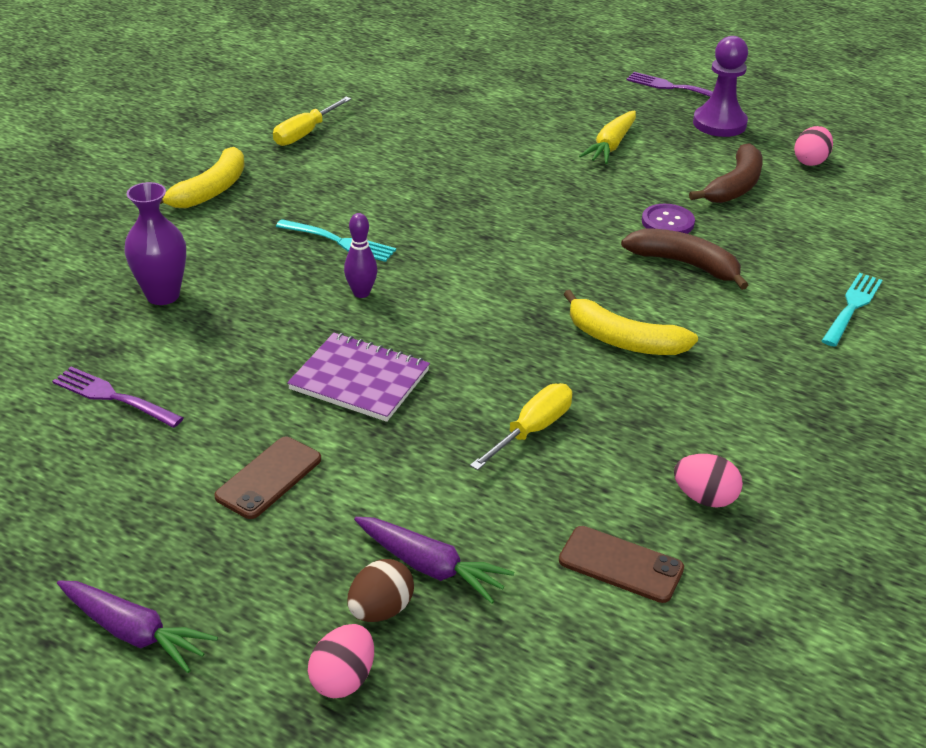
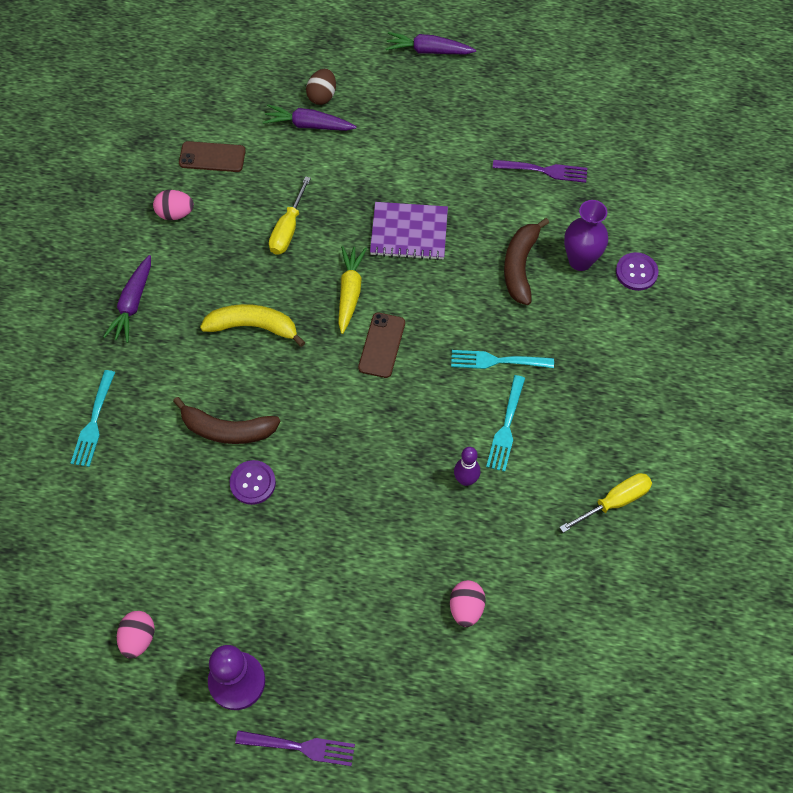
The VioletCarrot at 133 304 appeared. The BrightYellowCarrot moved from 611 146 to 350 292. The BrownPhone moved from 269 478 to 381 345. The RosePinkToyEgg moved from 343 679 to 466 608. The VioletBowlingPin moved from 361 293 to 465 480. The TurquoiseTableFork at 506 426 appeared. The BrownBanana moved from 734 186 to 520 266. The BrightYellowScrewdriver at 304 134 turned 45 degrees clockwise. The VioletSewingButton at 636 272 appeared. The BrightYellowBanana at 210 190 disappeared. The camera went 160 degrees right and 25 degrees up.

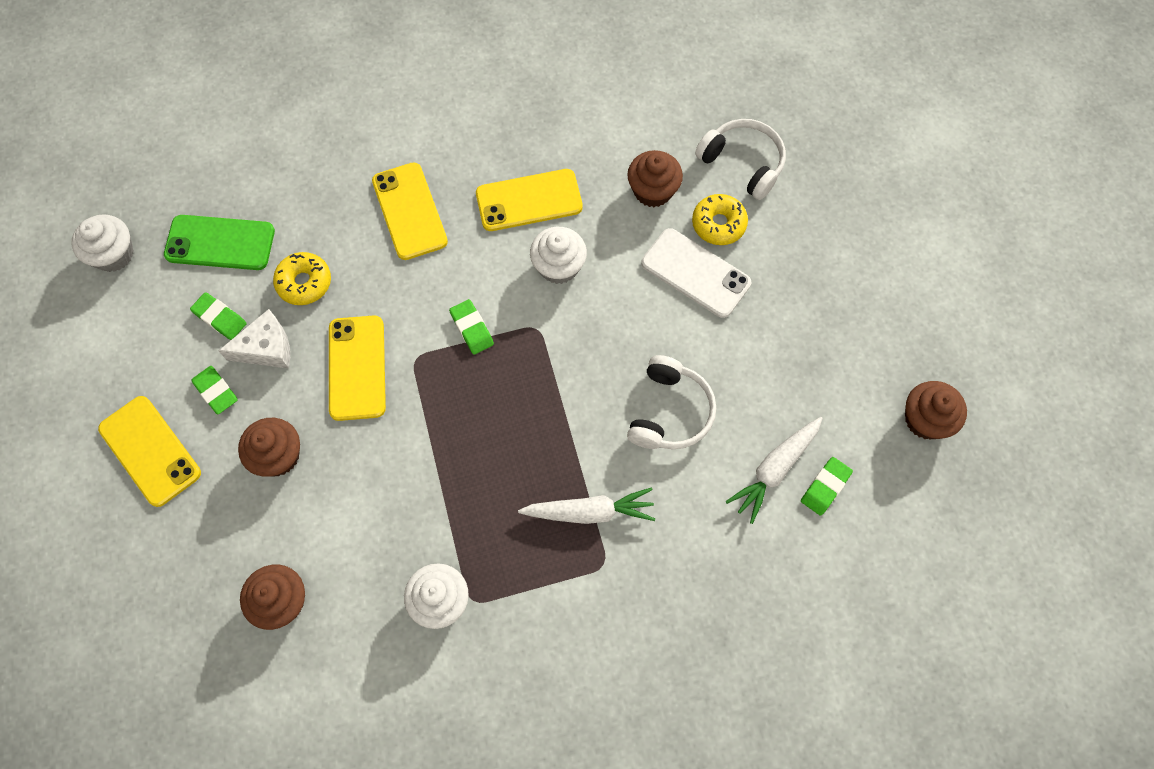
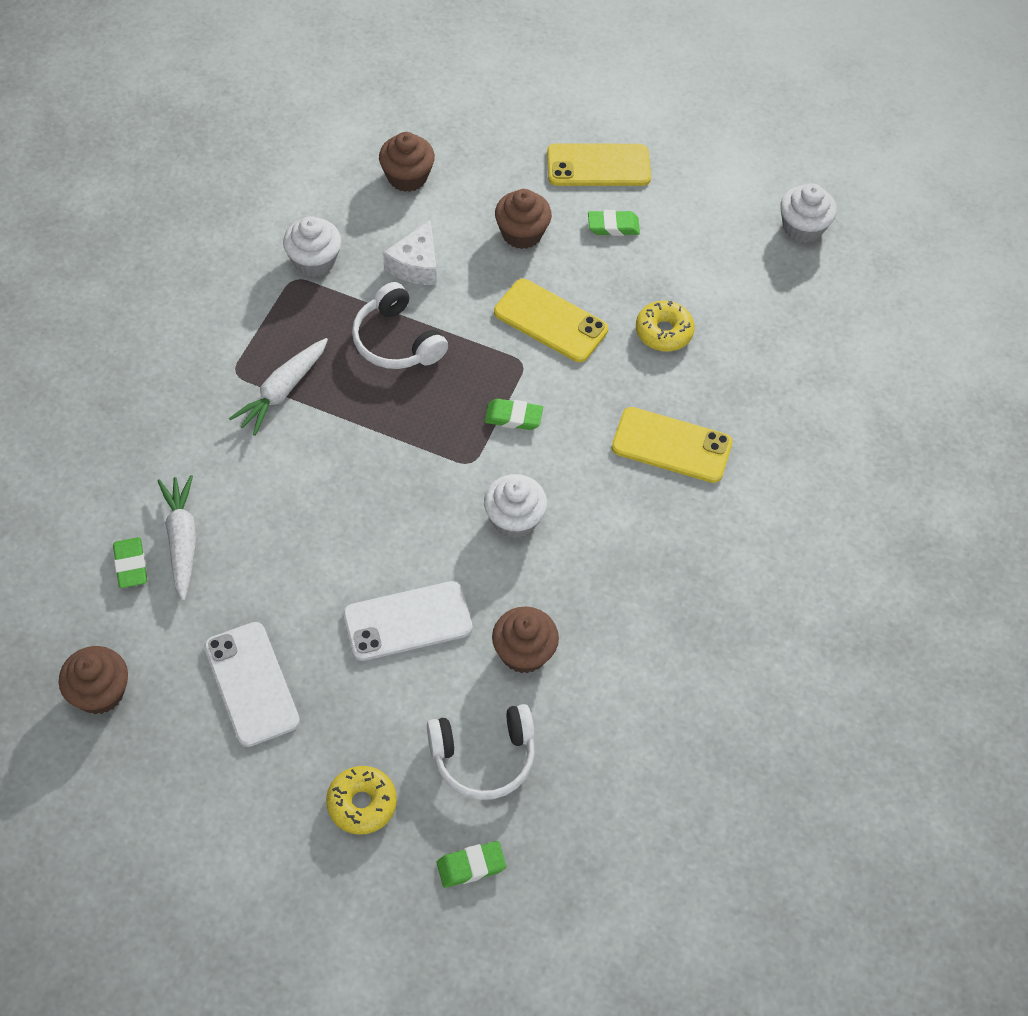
The SnowWhitePhone at 251 684 appeared. The BrightYellowDonut moved from 718 224 to 362 803. The SnowWhiteHeadset moved from 670 412 to 397 341. The SnowWhiteCheese moved from 266 348 to 416 265. The GreenPencilEraser moved from 220 318 to 471 866. The GreenPhone at 220 243 disappeared. The BrightYellowPhone at 529 200 disappeared. The camera went 125 degrees right and 10 degrees down.

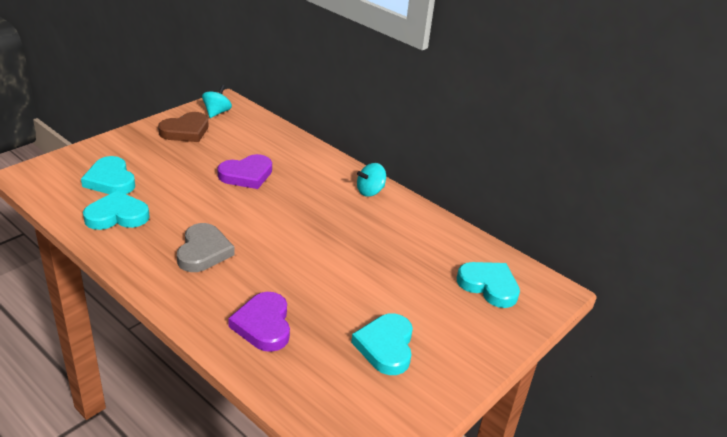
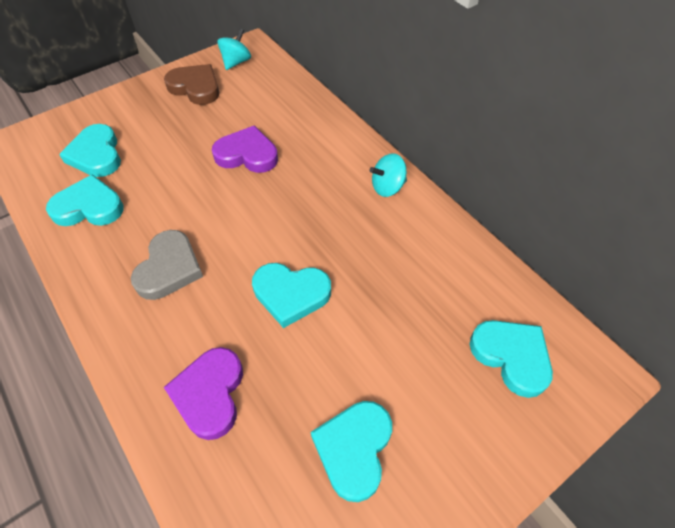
The BrownHeart at 185 131 turned 120 degrees counterclockwise. The VioletHeart at 246 175 turned 150 degrees counterclockwise. The TurquoiseHeart at 291 294 appeared. The camera went 15 degrees right and 20 degrees up.

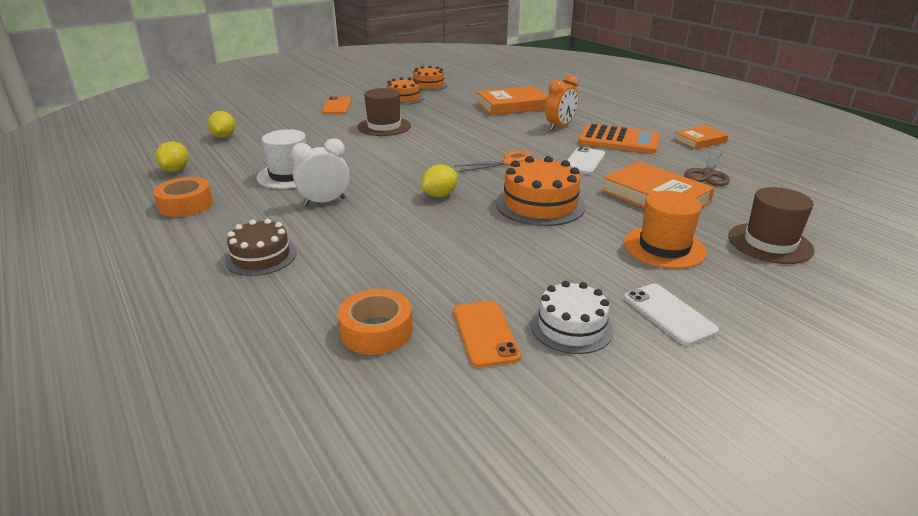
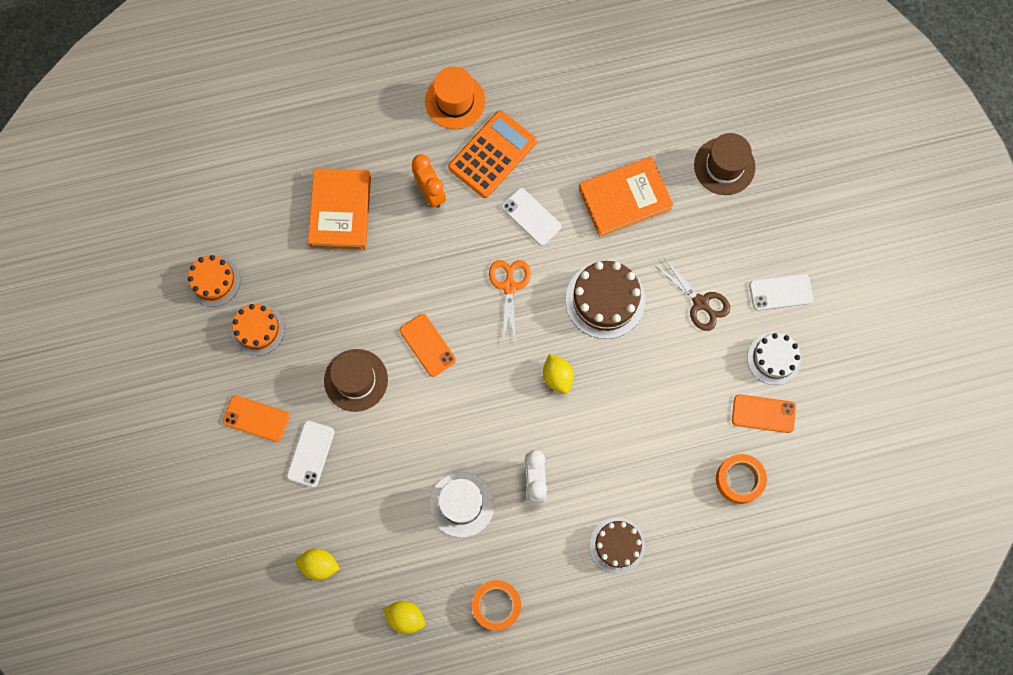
The SnowWhitePhone at 310 454 appeared. The BrightOrangePhone at 427 345 appeared. The BrightOrangeTopHat moved from 664 247 to 455 101. The BrightOrangeLayerCake at 540 204 became the BrownLayerCake at 605 300. The BrownPairOfScissors moved from 708 174 to 700 303. The BrightOrangeBook at 700 140 disappeared. The camera went 70 degrees left and 45 degrees up.

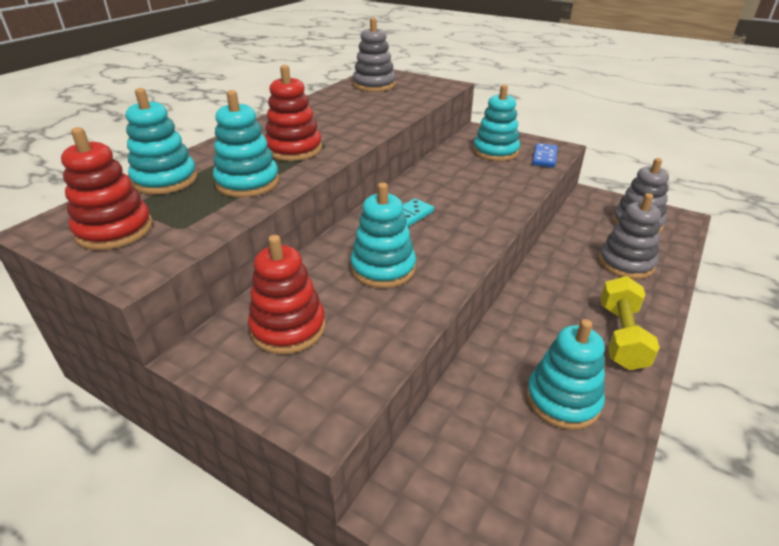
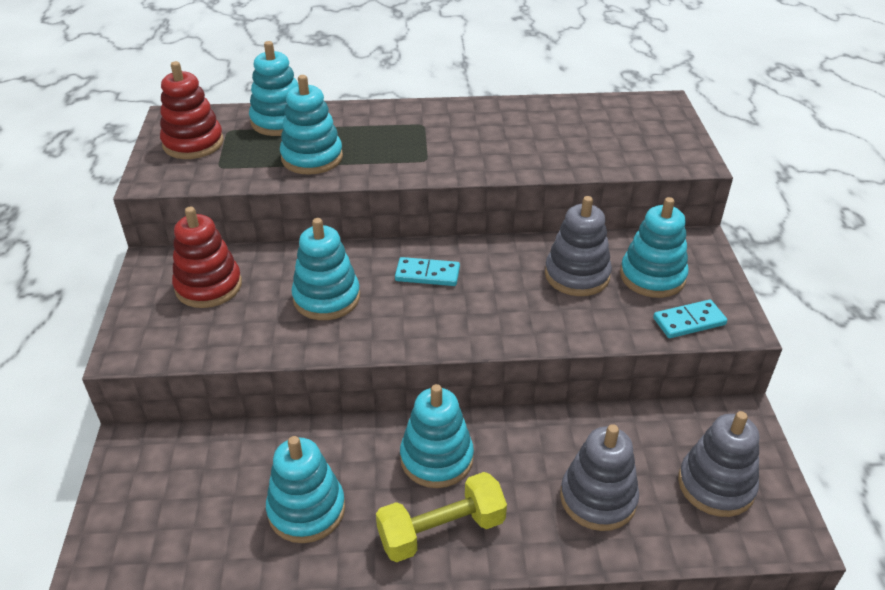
The TurquoiseRingStacker at 436 458 appeared. The AshGreyRingStacker moved from 374 85 to 577 275. The CobaltDominoPiece at 544 157 became the TurquoiseDominoPiece at 689 321. The CrimsonRingStacker at 294 149 disappeared. The camera went 55 degrees right and 5 degrees up.

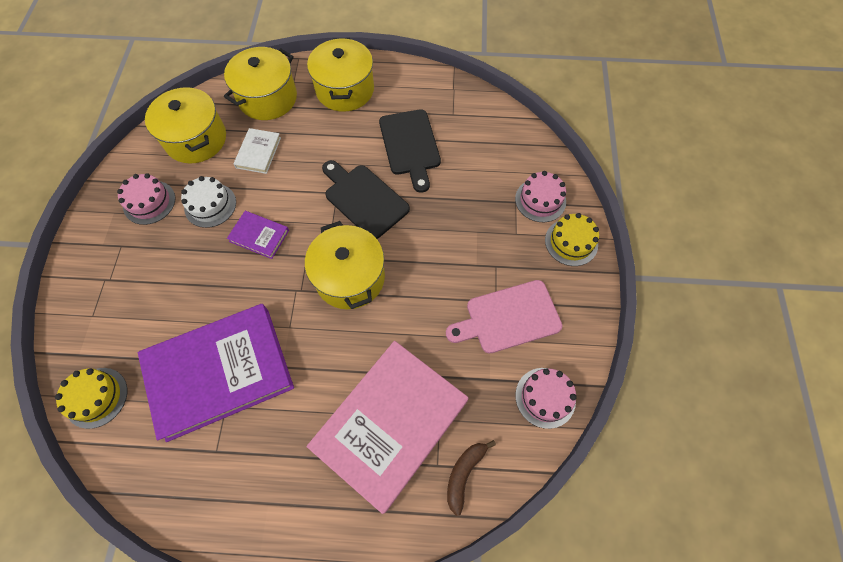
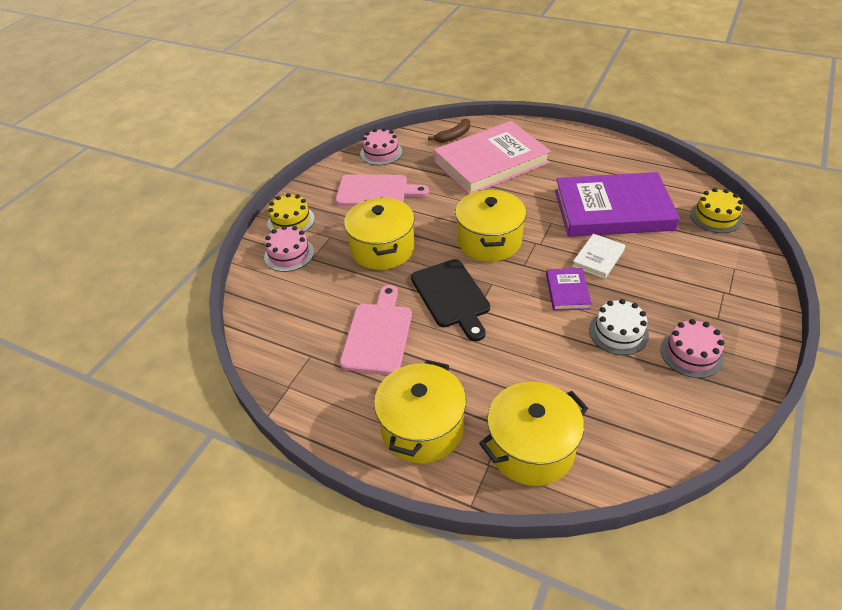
The BlackChoppingBoard at 410 145 became the RosePinkChoppingBoard at 378 334. The BrightYellowCookingPot moved from 196 139 to 382 249. The VioletBook at 259 236 turned 45 degrees clockwise. The SnowWhiteBook moved from 258 152 to 598 258. The camera went 155 degrees left and 20 degrees down.

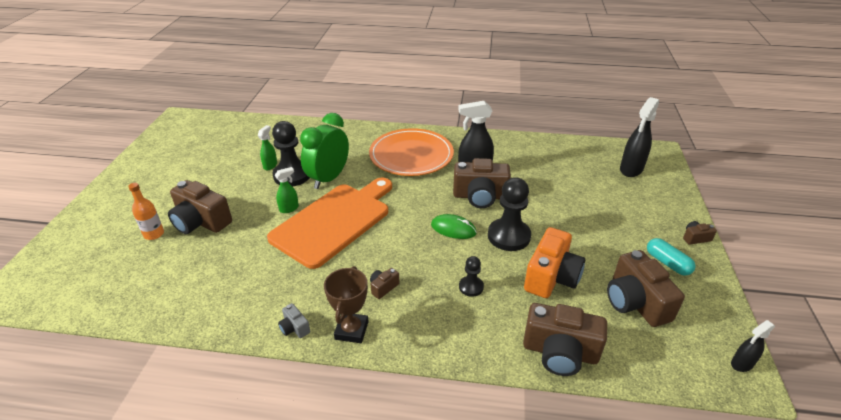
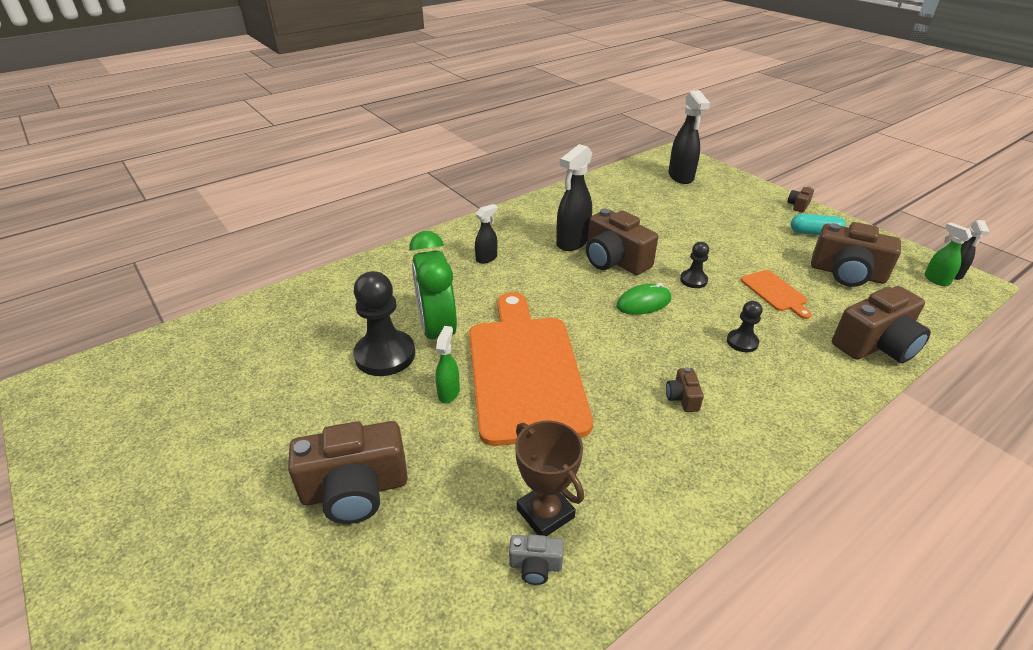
The BrightOrangeFlatDish at 411 155 was replaced by the BlackSprayCleaner at 487 258. The AshGreyCamera moved from 294 328 to 535 566. The BrownTrophy moved from 351 330 to 545 513. The BrownCamera at 480 196 turned 90 degrees clockwise. The BlackChessPawn at 508 236 changed to 0.52 times the size. The BrightOrangeCamera at 551 277 was replaced by the BrightOrangeChoppingBoard at 775 292. The GreenSprayCleaner moved from 270 165 to 936 279. The BrightOrangeFlask at 154 234 disappeared. The camera went 45 degrees left and 0 degrees up.

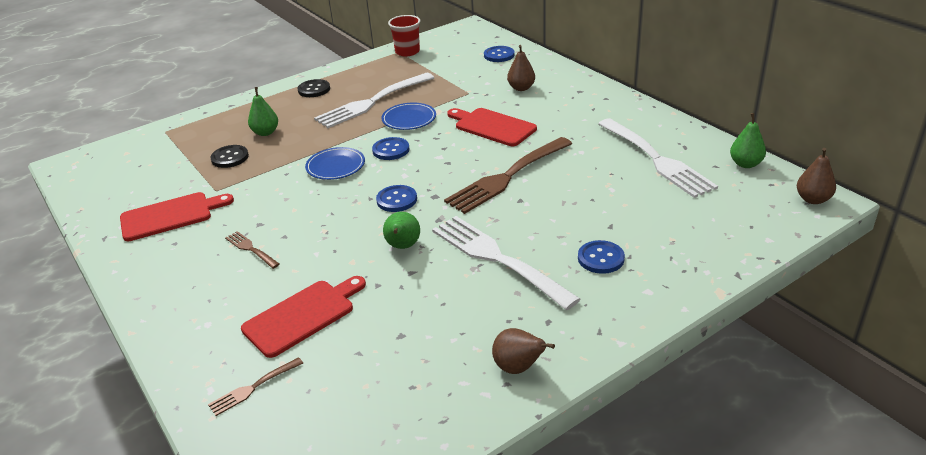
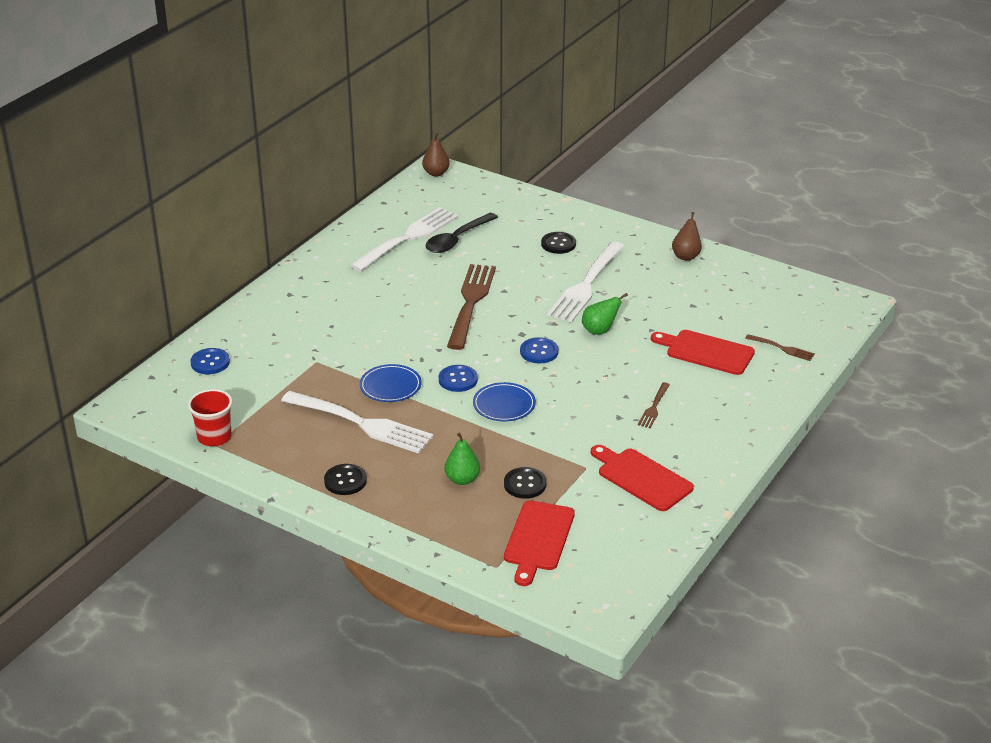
The BlackSpoon at 457 239 appeared. The BrownTableFork at 508 176 turned 105 degrees counterclockwise. The CrimsonChoppingBoard moved from 492 126 to 538 539. The CobaltSewingButton at 601 258 became the BlackSewingButton at 558 244. The BrownPearFruit at 521 88 disappeared. The GreenPearFruit at 745 164 disappeared. The camera went 115 degrees left and 0 degrees up.

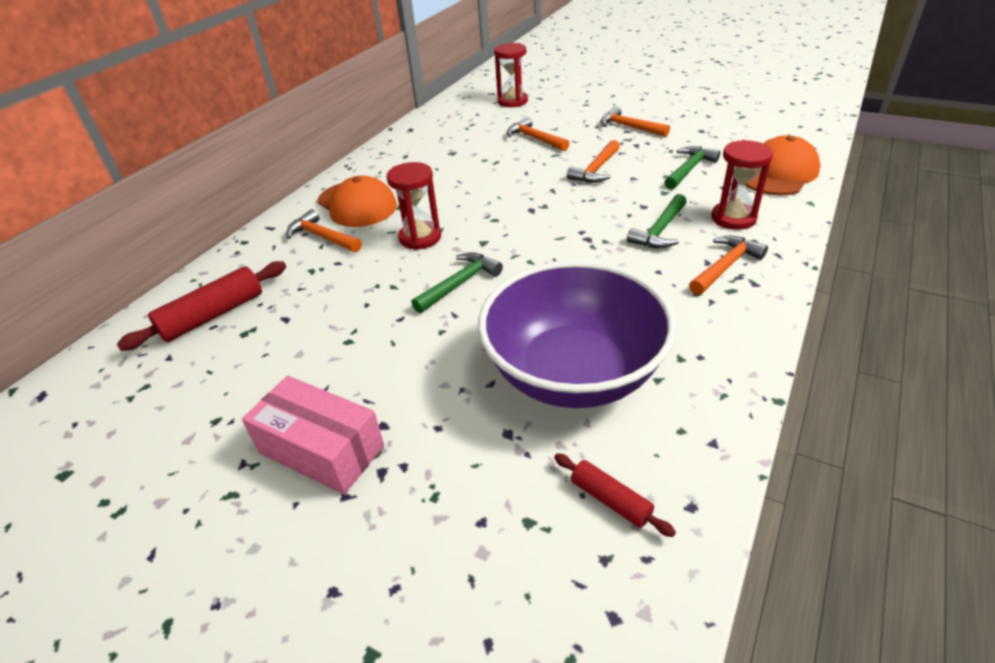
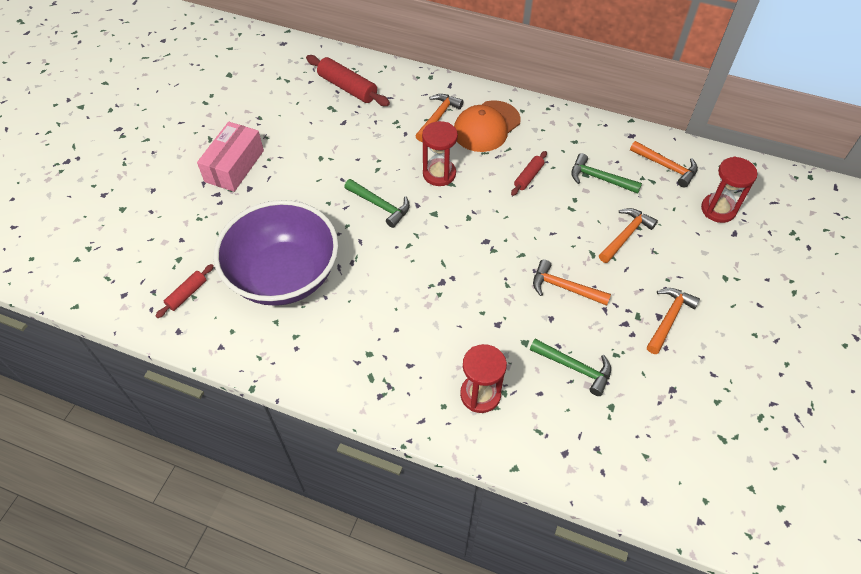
The CrimsonRollingPin at 528 177 appeared. The GreenClawHammer moved from 660 230 to 599 178. The BrightOrangeClawHammer moved from 725 266 to 666 167. The BrightOrangePeakedCap at 779 173 disappeared. The camera went 80 degrees right and 15 degrees up.

